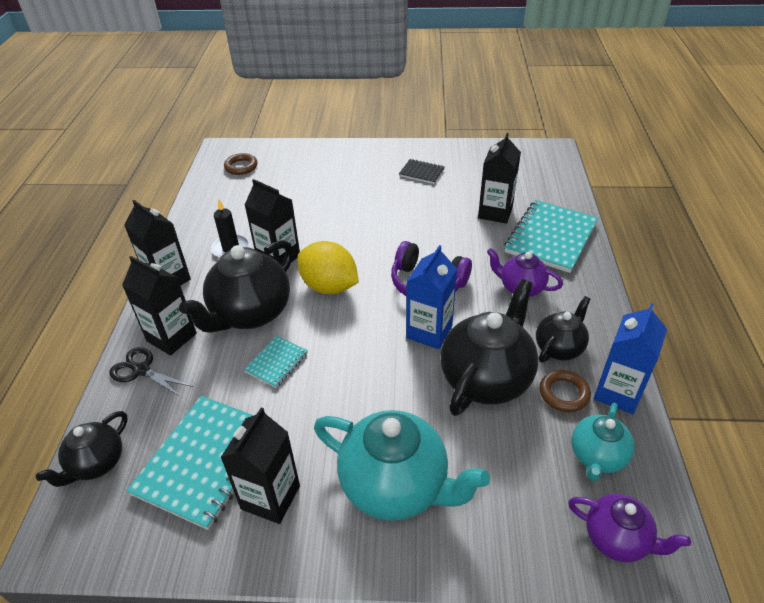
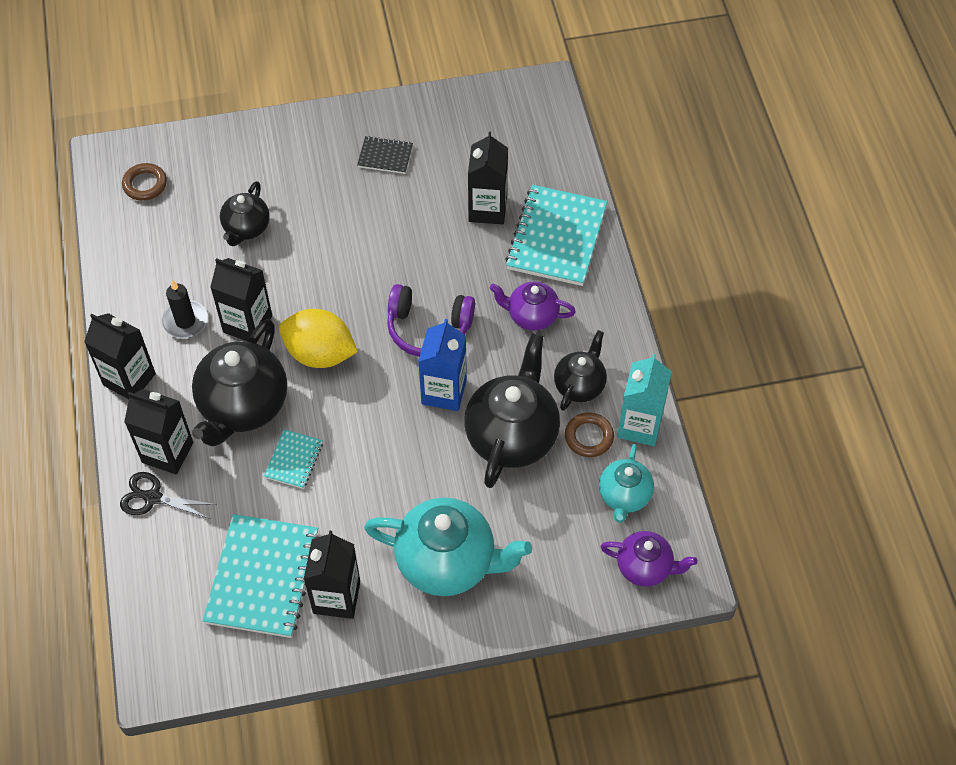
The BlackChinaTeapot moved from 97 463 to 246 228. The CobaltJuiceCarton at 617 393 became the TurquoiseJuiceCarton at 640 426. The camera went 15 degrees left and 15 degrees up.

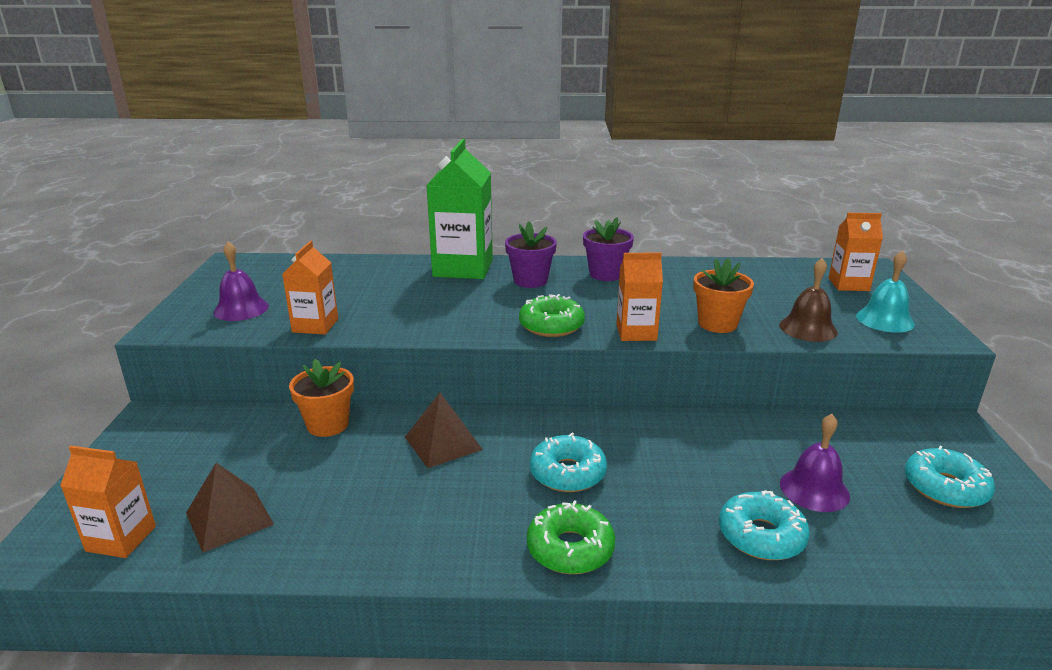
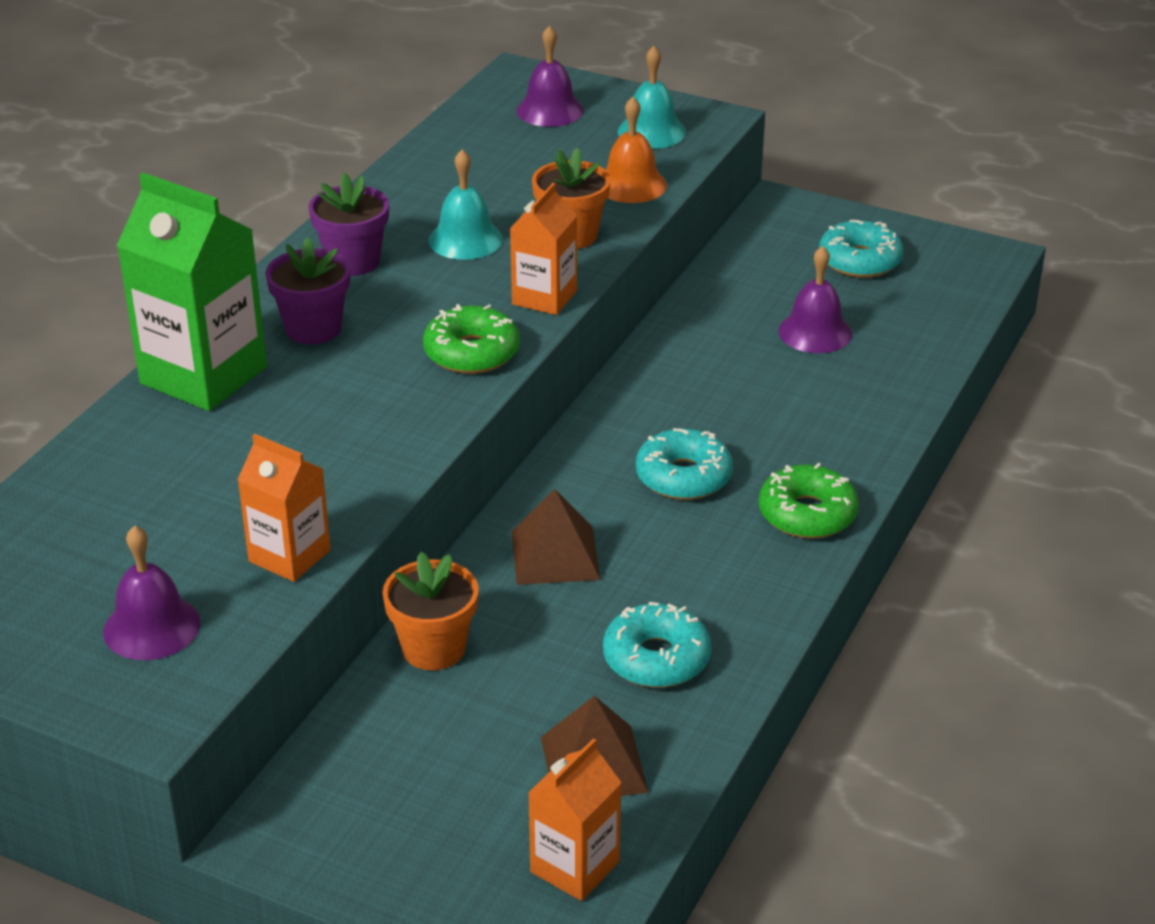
The TurquoiseSchoolBell at 465 239 appeared. The BrightOrangeJuiceCarton at 848 284 was replaced by the VioletSchoolBell at 550 110. The TurquoiseDonut moved from 761 536 to 656 658. The BrownSchoolBell at 808 328 became the BrightOrangeSchoolBell at 631 184. The camera went 65 degrees left and 10 degrees up.

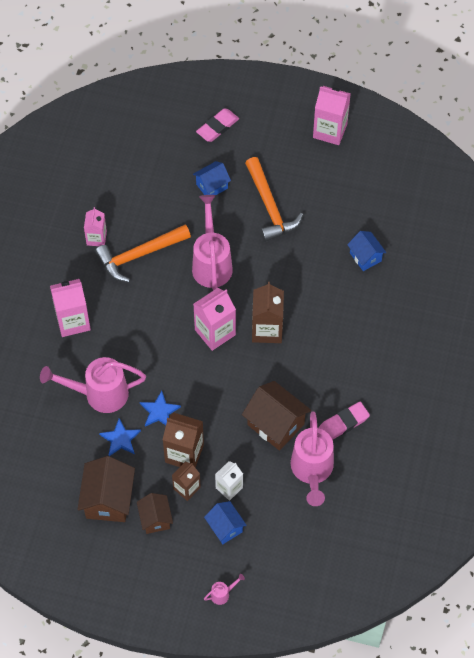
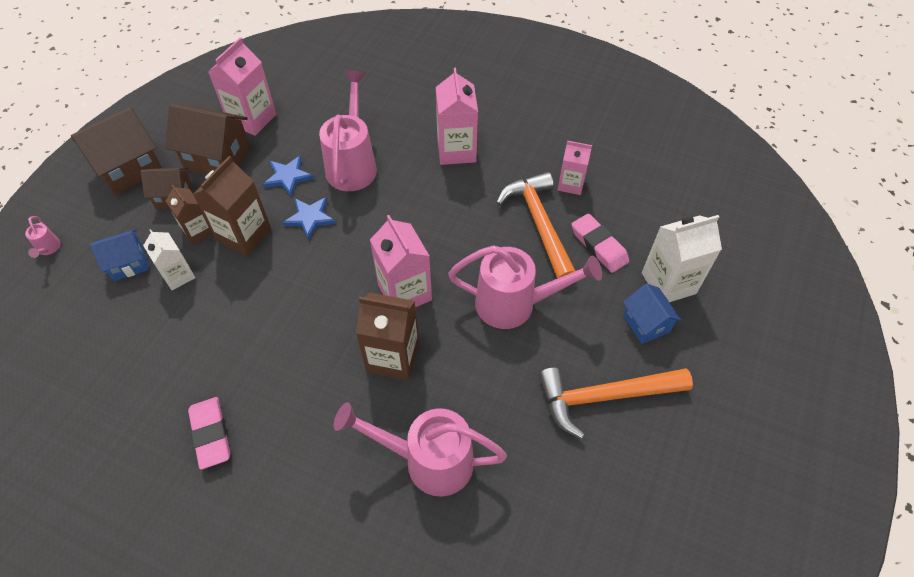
The BrownToyHouse moved from 275 424 to 129 169. The RosePinkJuiceCarton moved from 330 131 to 252 119. The RosePinkSprinklingCan moved from 312 470 to 429 461. The RosePinkPencilEraser moved from 217 127 to 599 246. The SnowWhiteJuiceCarton at 668 283 appeared. The CobaltToyHouse at 365 257 disappeared. The camera went 100 degrees right and 5 degrees down.

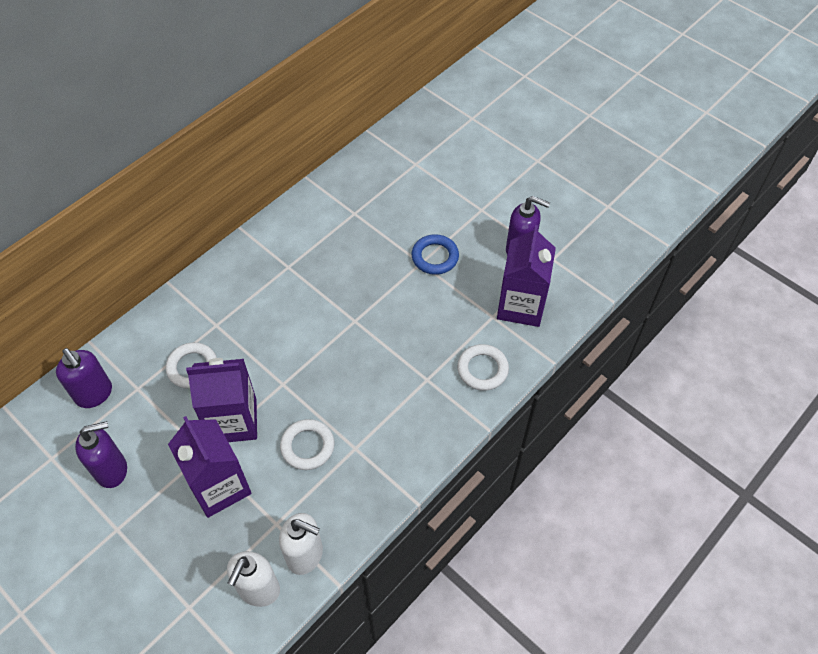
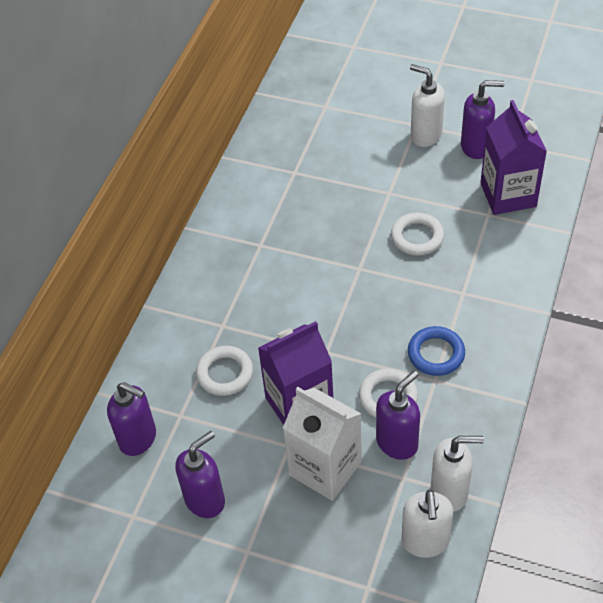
The VioletJuiceCarton at 219 486 became the SnowWhiteJuiceCarton at 325 468. The VioletPumpBottle at 397 443 appeared. The SnowWhiteTorus moved from 482 369 to 417 237. The CobaltTorus moved from 435 257 to 436 354. The SnowWhitePumpBottle at 425 135 appeared. The camera went 20 degrees left and 5 degrees down.

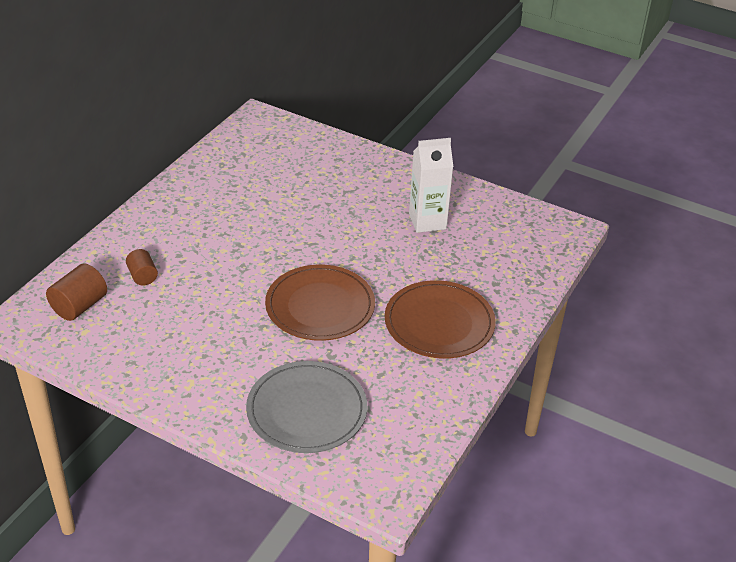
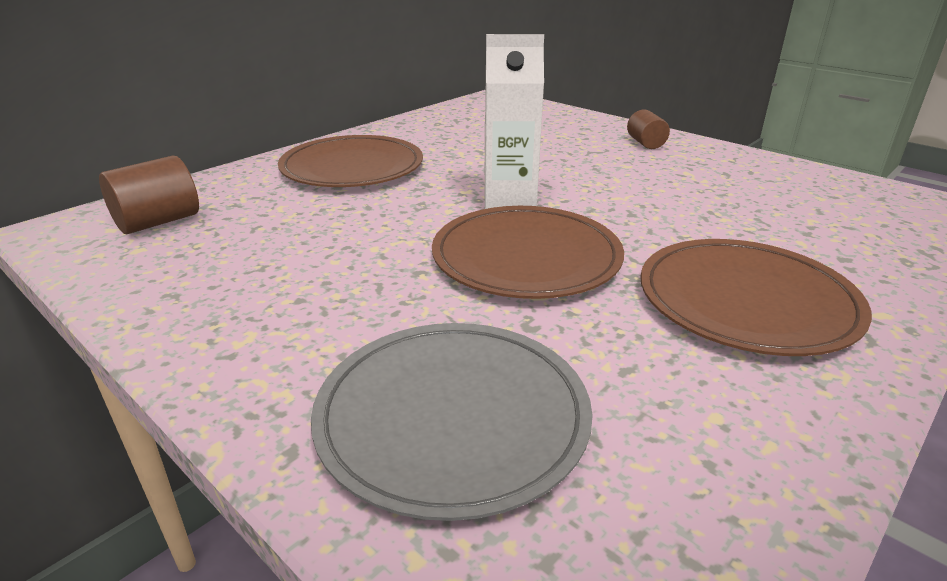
The BrownFlatDish at 352 167 appeared. The SnowWhiteJuiceCarton moved from 427 221 to 509 202. The BrownCylinder moved from 142 276 to 645 143. The camera went 15 degrees right and 10 degrees down.

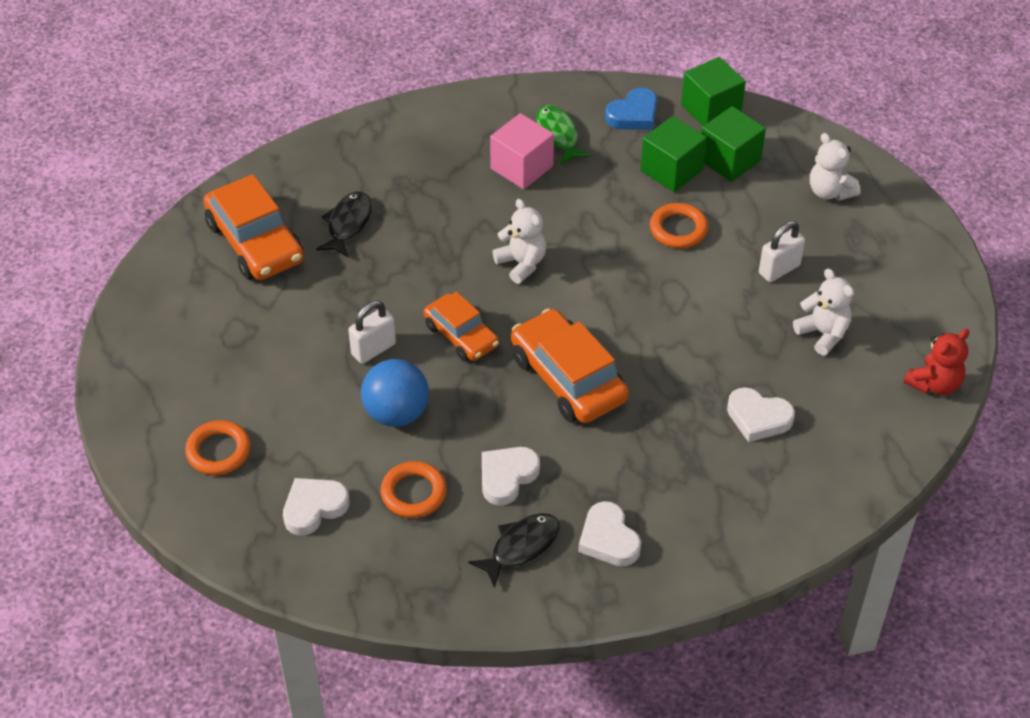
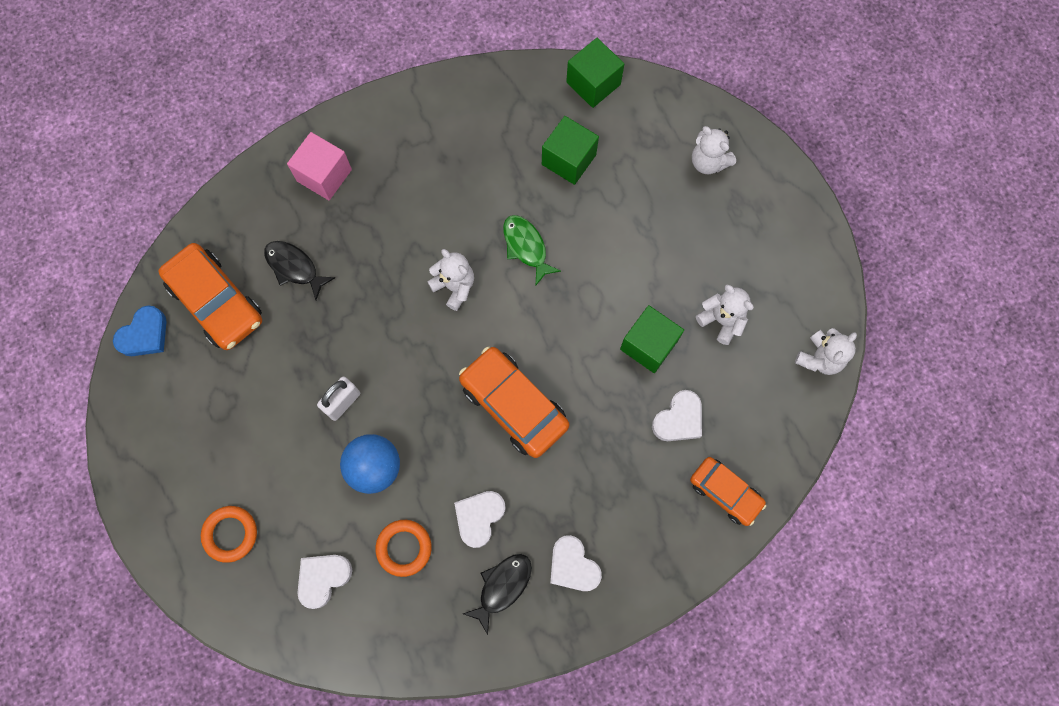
The CobaltHeart moved from 633 114 to 145 335. The BlackFishFigure at 348 224 turned 60 degrees counterclockwise. The RosePinkSolidCube moved from 521 167 to 324 175. The GreenFishFigure moved from 558 135 to 526 247. The GreenSolidCube moved from 729 160 to 648 345. The SnowWhiteHeart at 758 418 turned 60 degrees counterclockwise. The BrightOrangeCar moved from 461 335 to 725 492. The CrimsonTeddyBear at 934 384 became the SnowWhiteTeddyBear at 819 358. The BrightOrangeTorus at 678 229 disappeared. The SnowWhiteSmallLock at 779 269 disappeared. The camera went 10 degrees left and 25 degrees up.

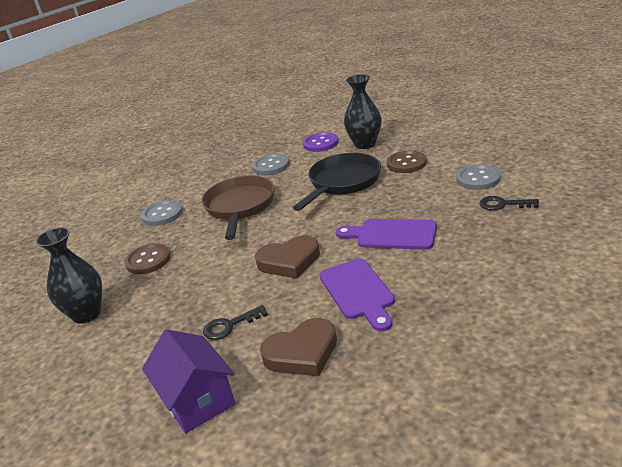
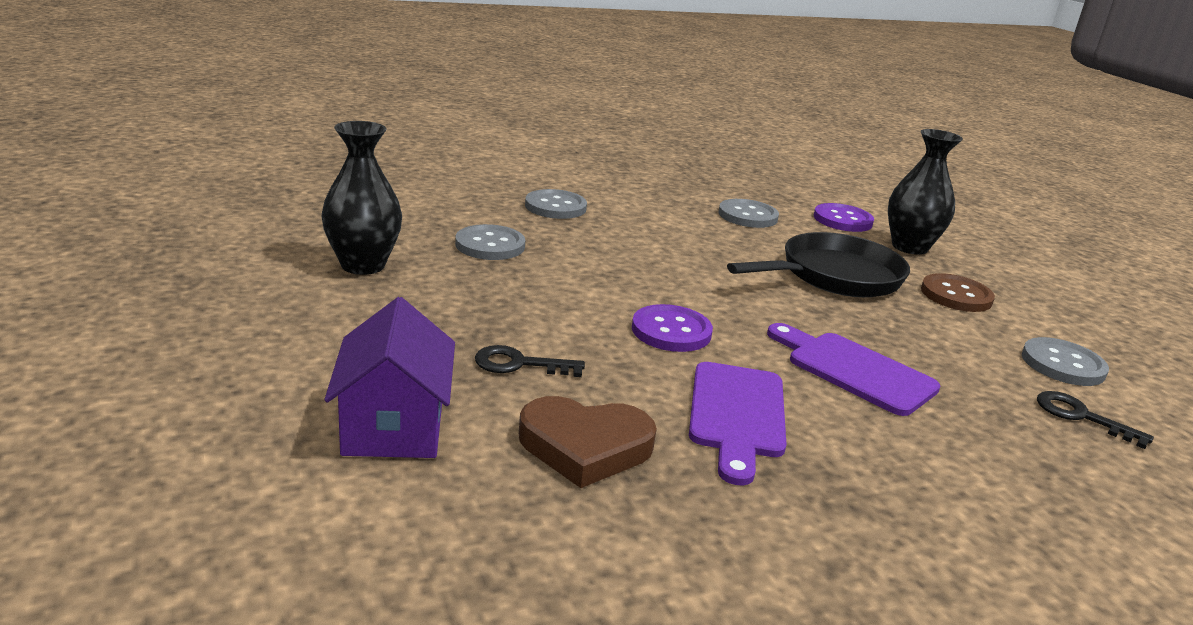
The BrownSewingButton at 148 260 became the AshGreySewingButton at 490 245. The BrownHeart at 289 261 was replaced by the VioletSewingButton at 671 331. The BrownSkillet at 240 207 disappeared. The camera went 20 degrees right and 5 degrees down.

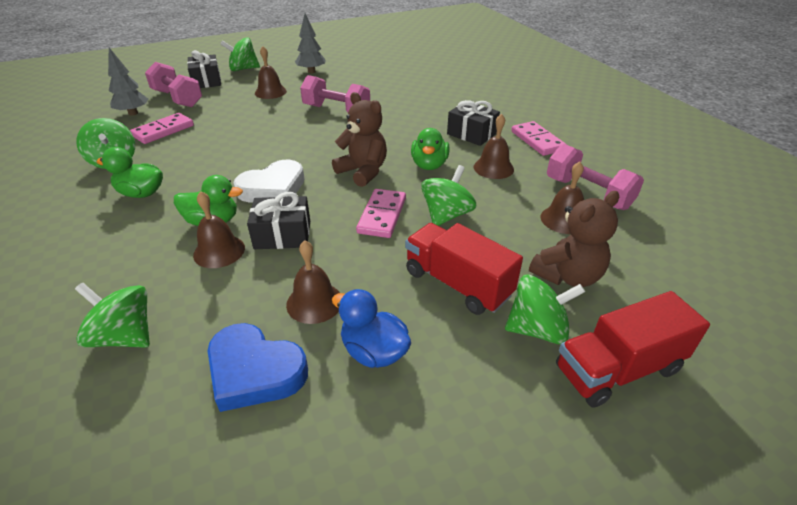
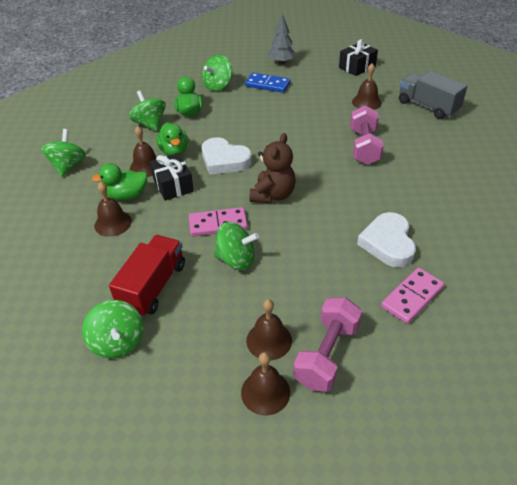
The GreenToyDuck moved from 429 165 to 127 195. The GreenToyTop moved from 243 69 to 150 124. The BrownSchoolBell moved from 493 168 to 265 392. The RosePinkDominoPiece at 163 131 became the CobaltDominoPiece at 267 85. The BlackWrappedGift at 471 134 was replaced by the SnowWhiteHeart at 388 243. The AshGreyToyTree at 311 72 was replaced by the AshGreyLorry at 427 106. The RosePinkDumbbell at 177 98 disappeared. The CobaltHeart at 254 371 disappeared. The CobaltToyDuck at 374 352 disappeared. The BrownTeddyBear at 567 276 disappeared. The CrimsonLorry at 618 369 disappeared. The camera went 70 degrees right and 5 degrees up.

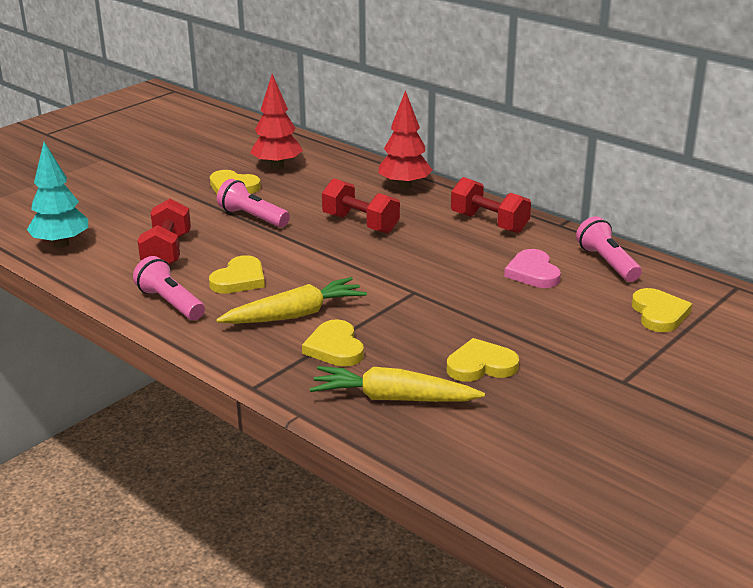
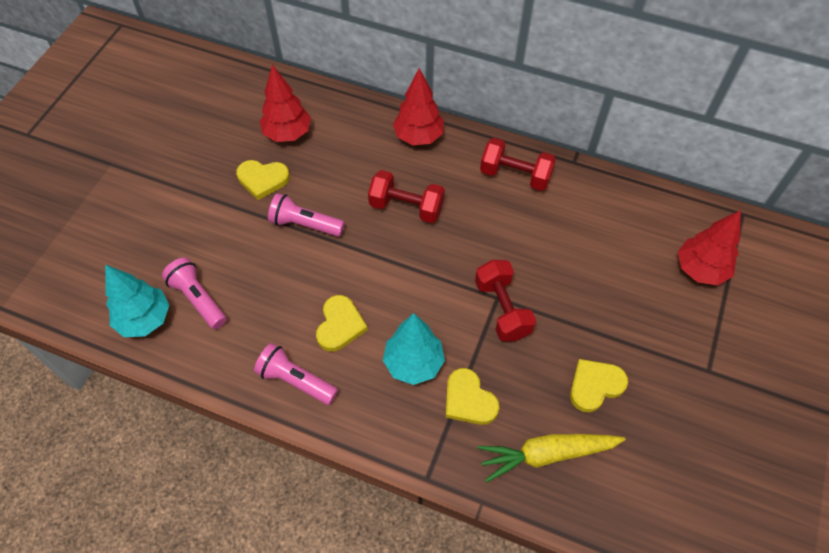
The RosePinkFlashlight moved from 607 263 to 198 299. The BrightYellowCarrot at 295 315 was replaced by the TurquoiseToyTree at 413 363. The CrimsonDumbbell moved from 167 252 to 502 309. The BrightYellowHeart at 659 314 was replaced by the CrimsonToyTree at 700 269. The RosePinkHeart at 533 273 disappeared. The camera went 20 degrees left and 30 degrees up.

